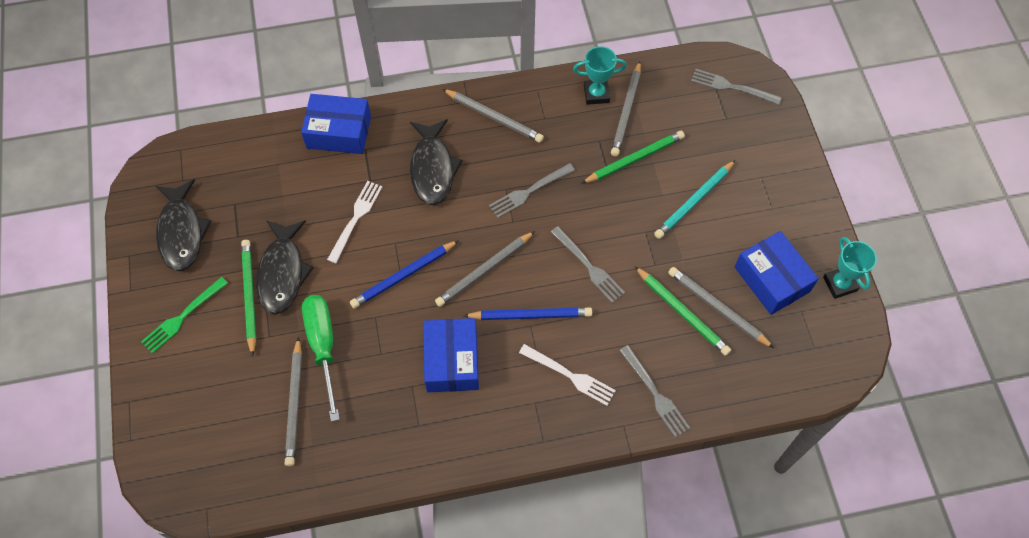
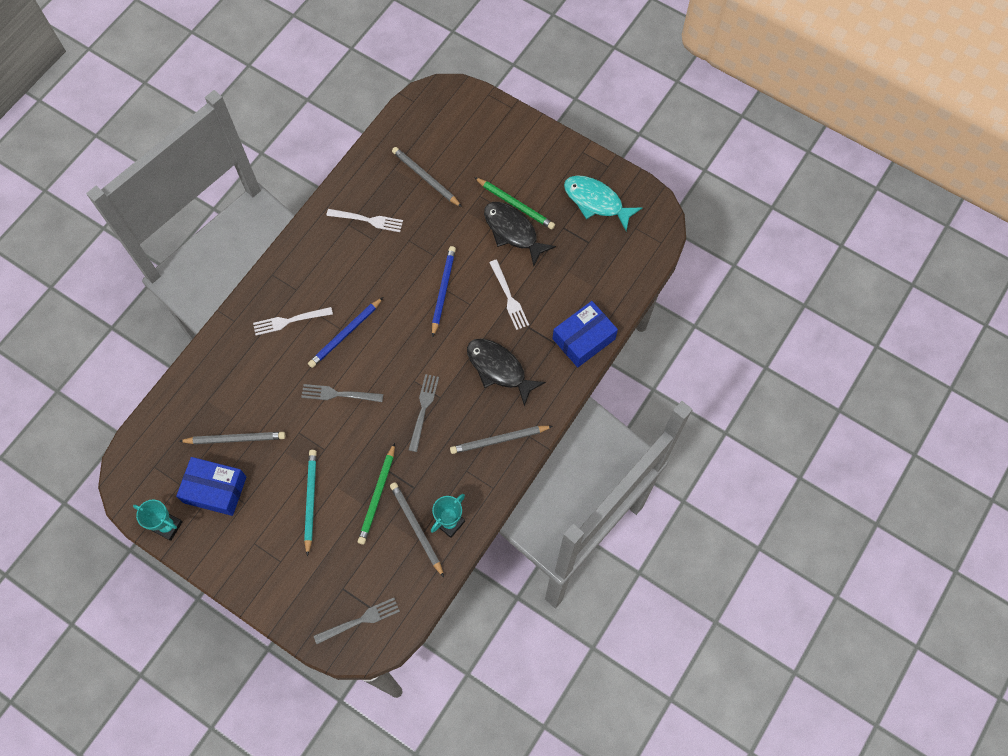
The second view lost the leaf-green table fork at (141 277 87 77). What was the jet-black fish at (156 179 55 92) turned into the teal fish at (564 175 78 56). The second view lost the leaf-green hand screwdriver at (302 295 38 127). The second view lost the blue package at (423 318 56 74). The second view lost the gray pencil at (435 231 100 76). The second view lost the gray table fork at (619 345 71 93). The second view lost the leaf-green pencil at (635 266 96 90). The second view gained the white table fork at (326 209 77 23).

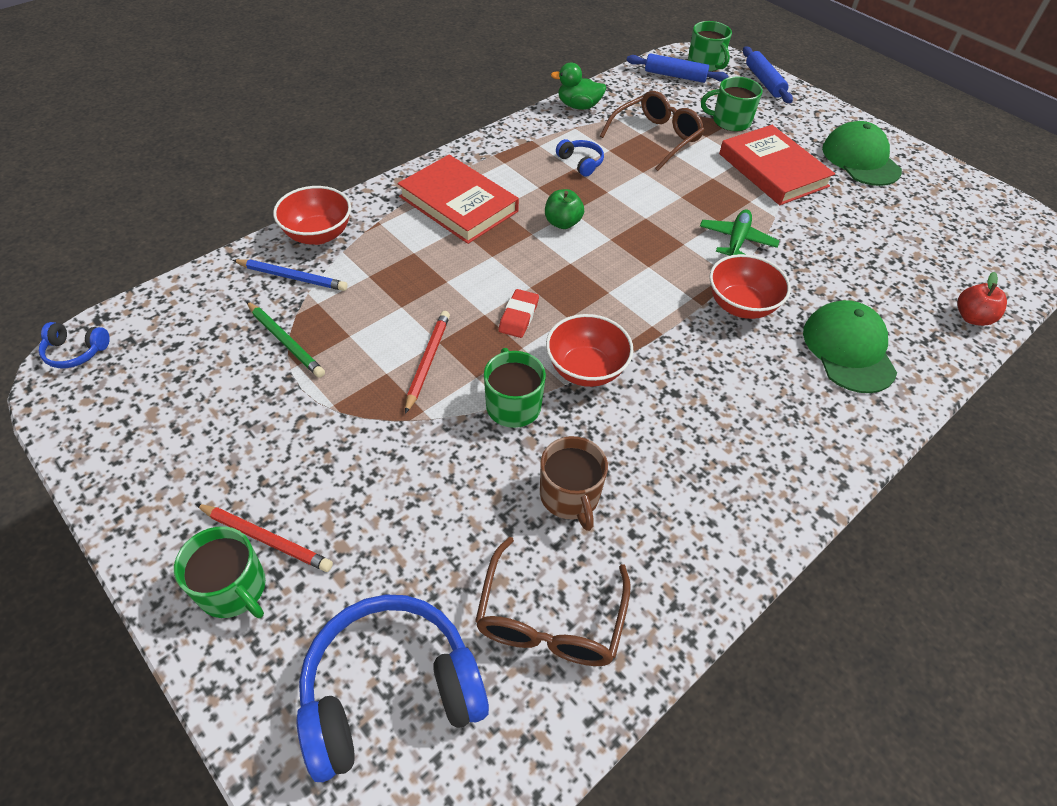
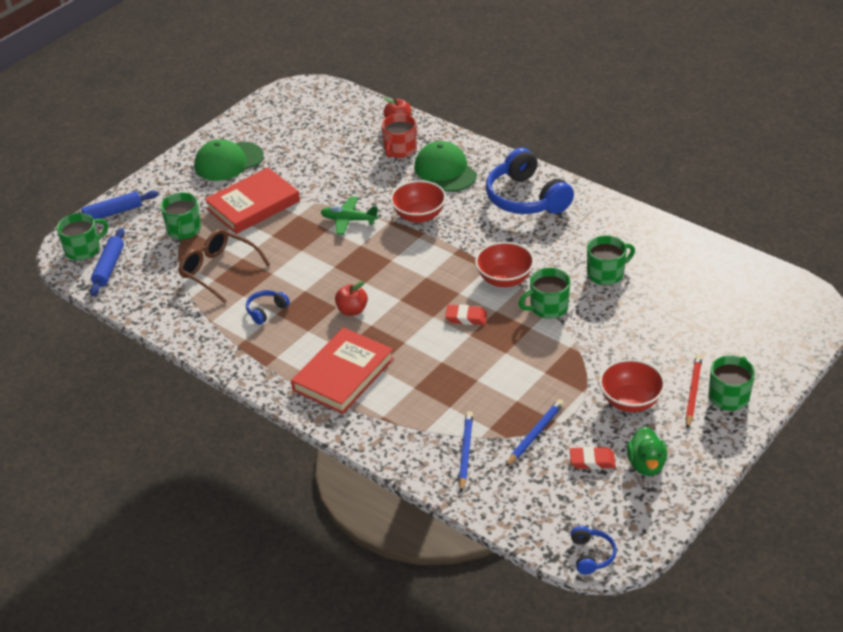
What was the leaf-green pencil at (246 301 79 77) turned into the blue pencil at (505 399 59 68). The scarlet bowl ended up elsewhere, having gone from (273 186 78 59) to (599 359 66 53). The blue headset ended up elsewhere, having gone from (297 594 192 188) to (486 148 88 66). The second view lost the scarlet pencil at (405 311 45 103). The second view lost the dark brown glasses at (475 537 155 129). What was the dark brown mug at (540 436 68 95) turned into the leaf-green mug at (587 236 48 49). What was the leaf-green toy apple at (545 189 39 40) turned into the scarlet toy apple at (335 281 33 35). The leaf-green duck ended up elsewhere, having gone from (551 63 55 47) to (627 426 40 50). The leaf-green cap at (803 300 94 93) ended up facing another way, 75 degrees clockwise from before. The second view gained the scarlet mug at (381 114 36 44). The second view gained the scarlet eraser at (570 446 46 23).

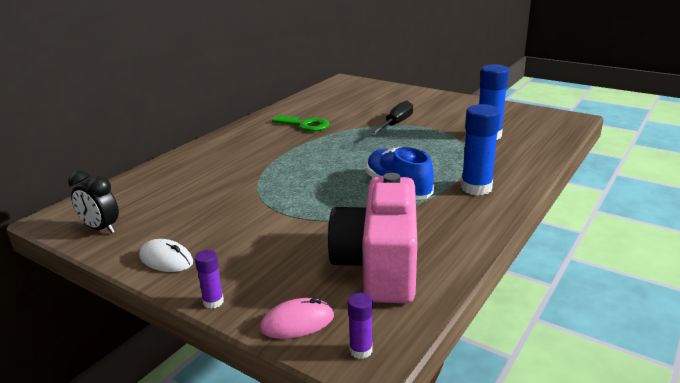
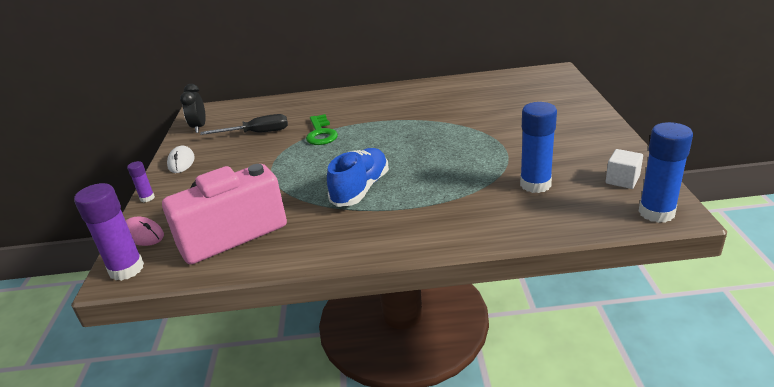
The leaf-green door key ended up elsewhere, having gone from (272 115 57 16) to (306 114 32 31). The size of the violet glue at (348 293 25 66) changed by a factor of 1.98. The jet-black hand screwdriver ended up elsewhere, having gone from (369 101 44 35) to (200 114 88 21). The blue glue ended up elsewhere, having gone from (461 104 40 92) to (638 122 55 101). The second view gained the white cube at (606 149 37 40).

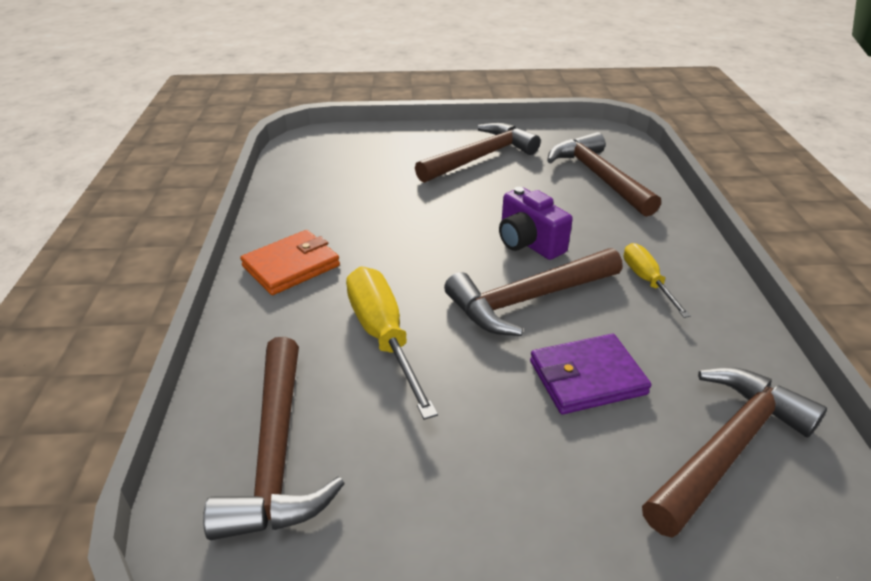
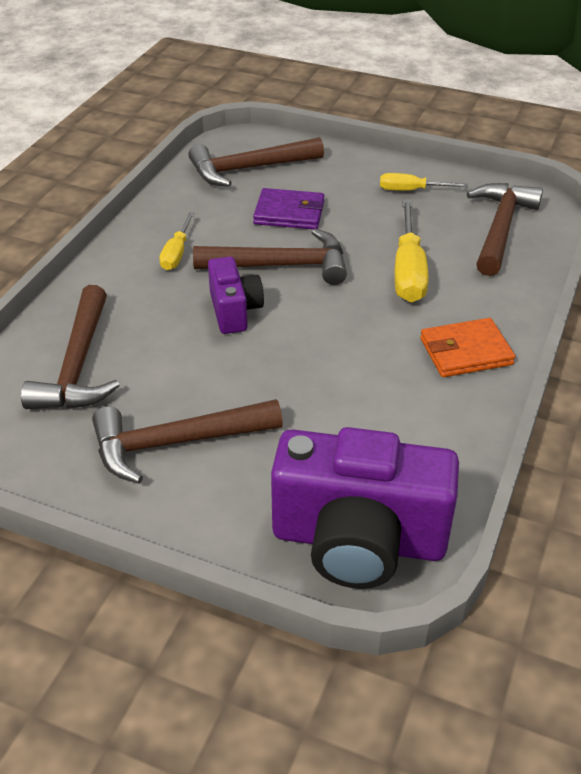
The second view gained the violet photo camera at (271 427 188 162). The second view gained the golden hand screwdriver at (380 173 88 18).

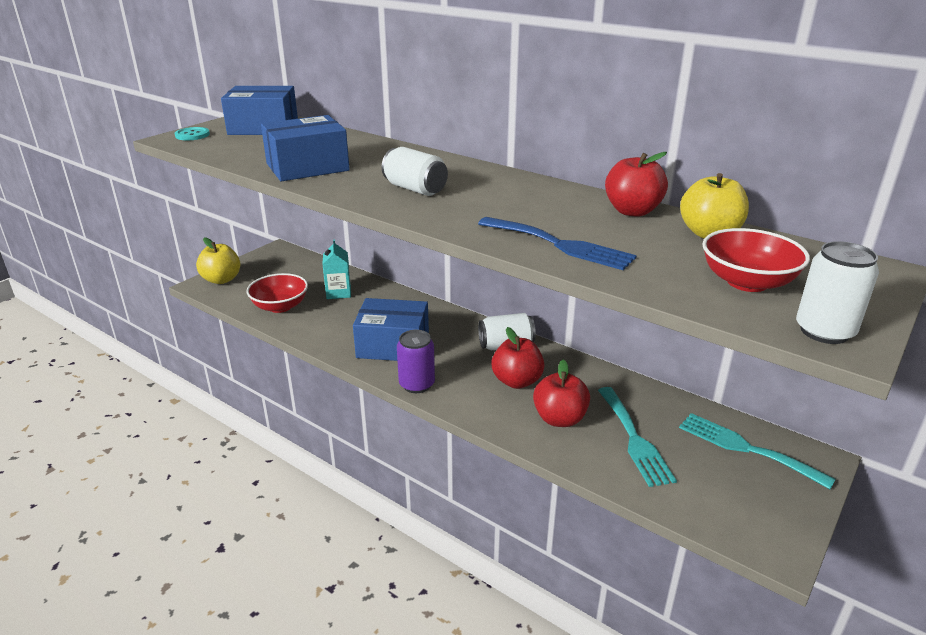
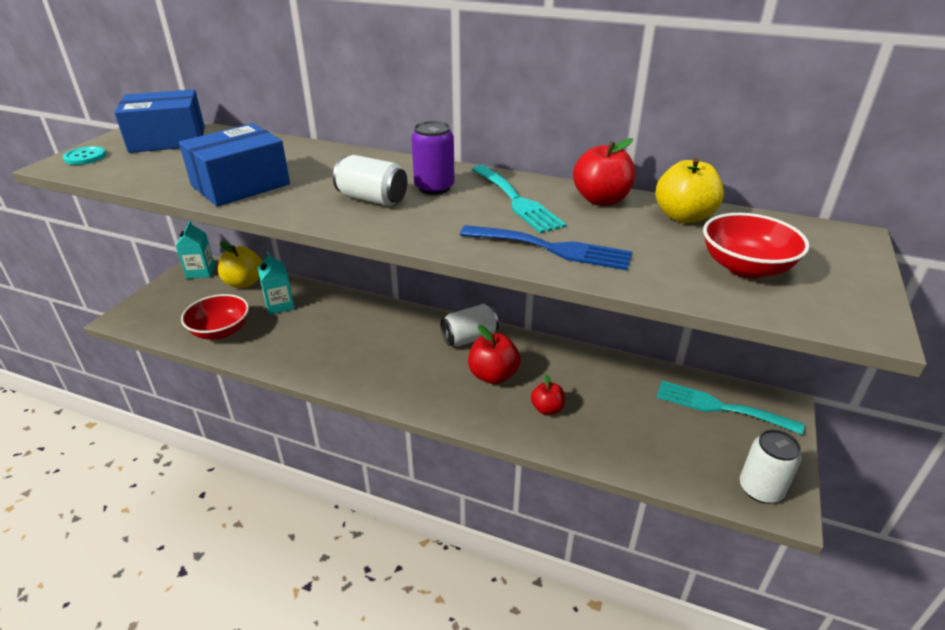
The golden toy apple ended up elsewhere, having gone from (196 237 44 47) to (218 242 44 46). The second view lost the blue package at (353 298 76 63). The violet can ended up elsewhere, having gone from (397 330 38 63) to (411 121 44 74). The size of the scarlet toy apple at (533 360 57 67) changed by a factor of 0.62. The teal table fork ended up elsewhere, having gone from (598 387 79 100) to (472 165 95 69). The white can ended up elsewhere, having gone from (796 241 83 103) to (740 429 62 74). The second view gained the teal juice carton at (176 221 39 58).

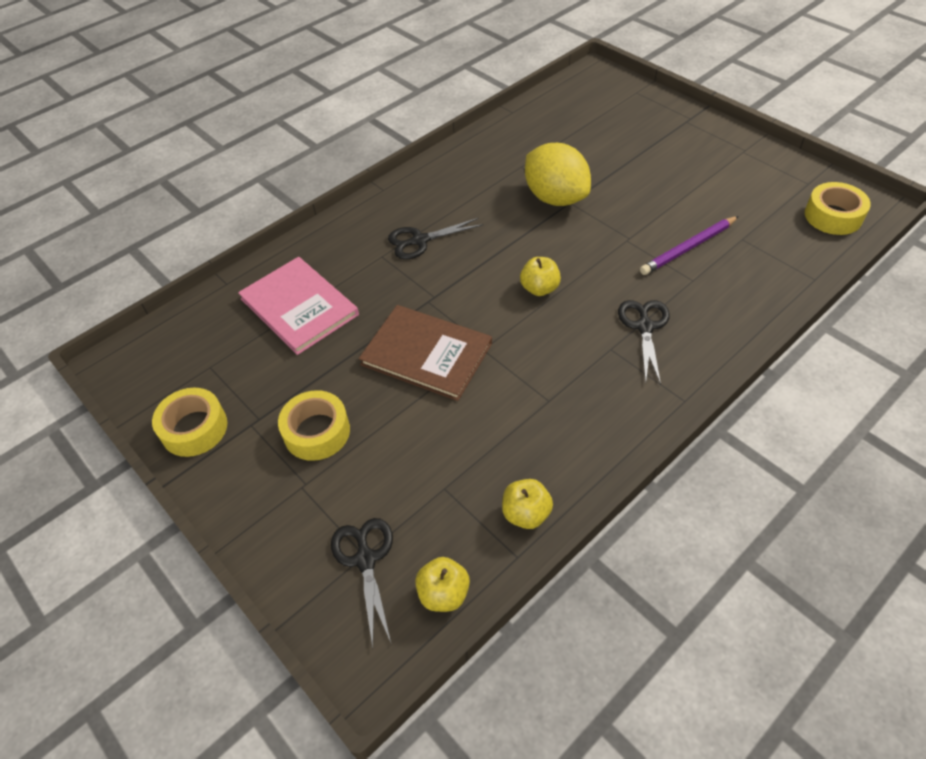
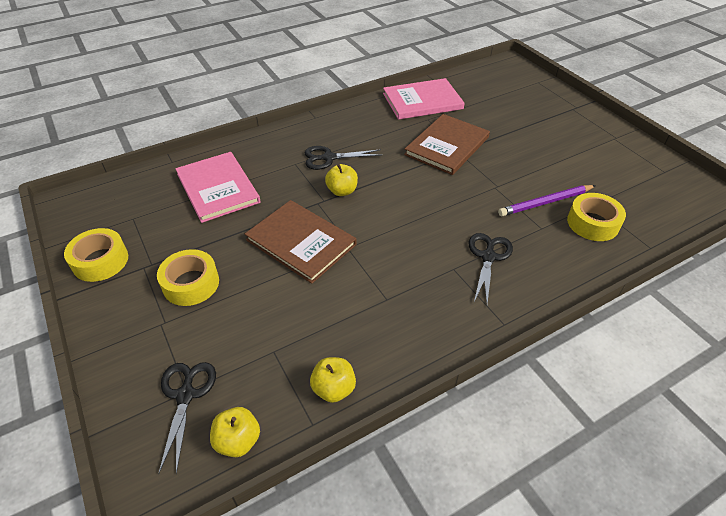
The golden toy apple ended up elsewhere, having gone from (520 257 41 39) to (325 164 33 32). Where the golden lemon stood at (525 143 66 63), the dark brown hardback came to stand at (404 114 86 61). The golden roll of tape ended up elsewhere, having gone from (805 182 66 53) to (567 193 59 48). The second view gained the rose-pink hardback at (383 78 82 42).

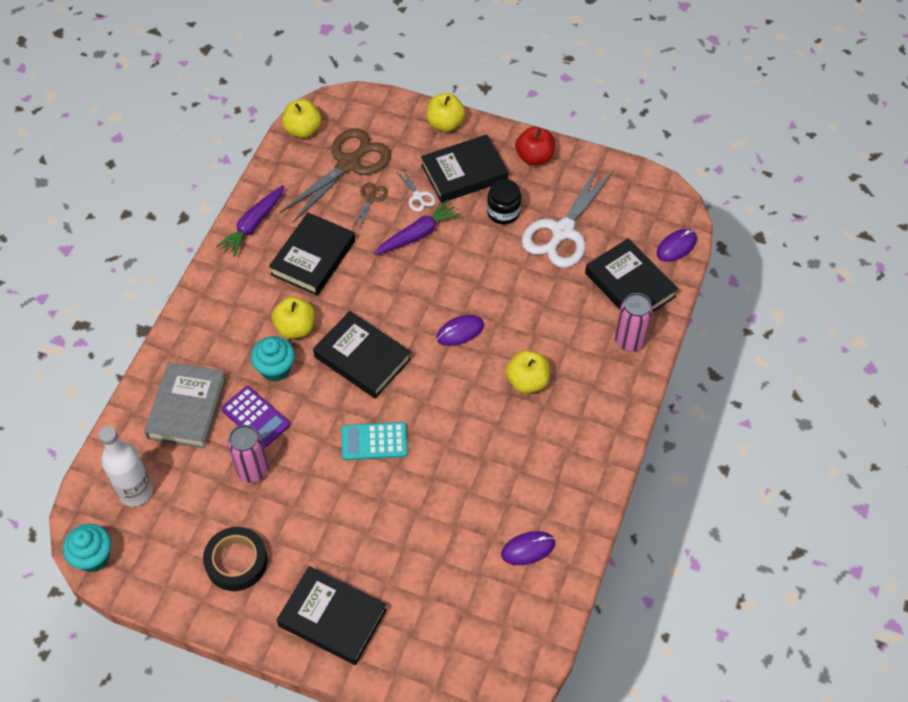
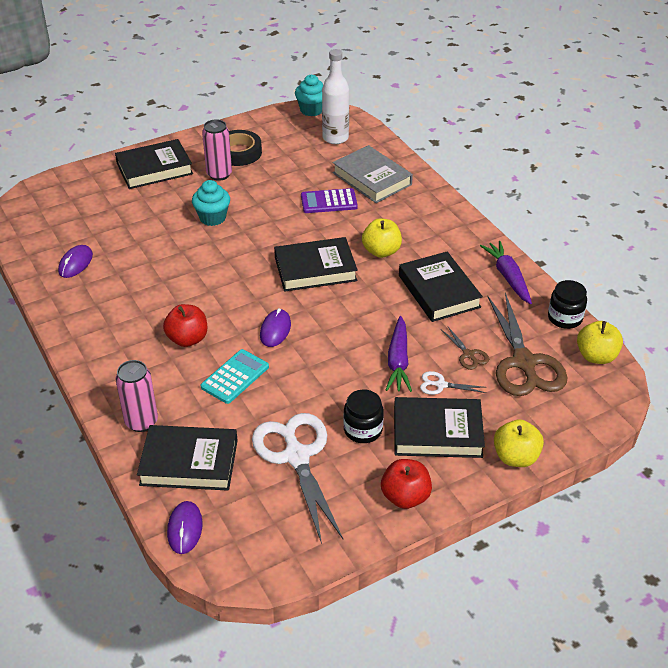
The rose-pink can ended up elsewhere, having gone from (228 425 41 58) to (202 119 30 62). The teal muffin ended up elsewhere, having gone from (251 336 44 46) to (192 180 38 46). The teal pocket calculator ended up elsewhere, having gone from (342 422 66 38) to (201 349 68 55). The jet-black hardback at (421 134 87 69) ended up facing another way, 75 degrees clockwise from before. What was the golden toy apple at (506 350 44 43) turned into the scarlet toy apple at (163 304 44 43). The second view gained the jet-black preserve jar at (548 280 39 49).

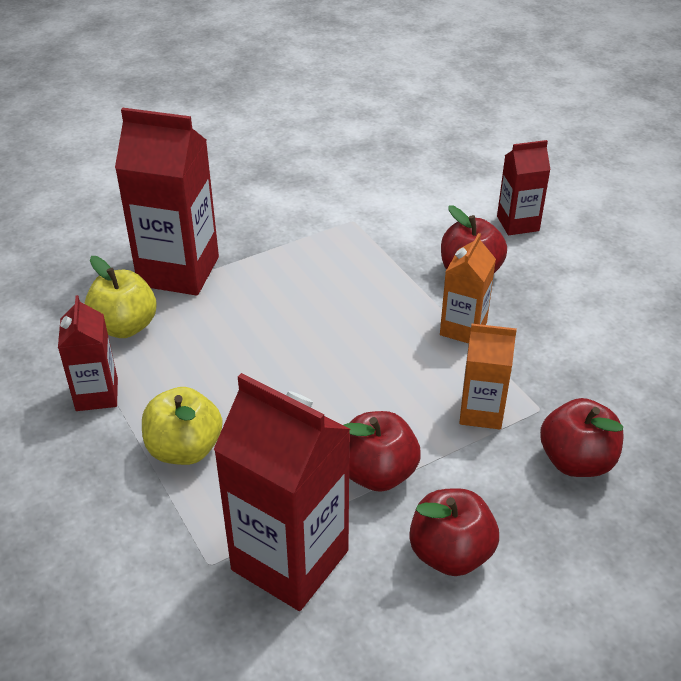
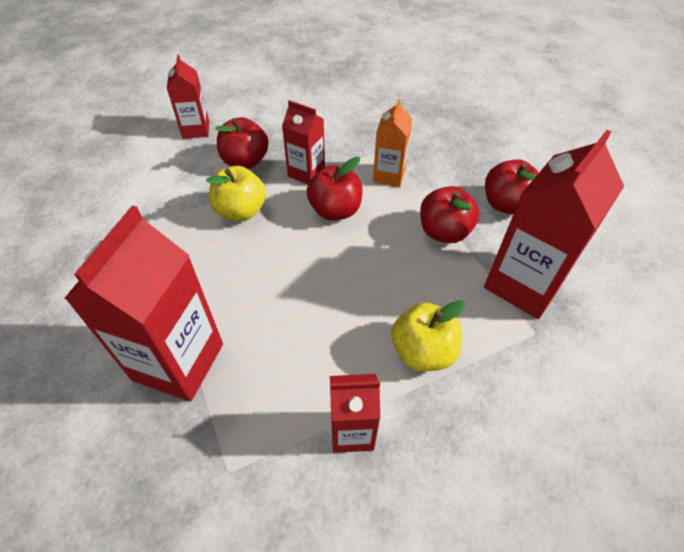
The golden toy apple ended up elsewhere, having gone from (84 256 73 82) to (206 166 60 55). What was the orange-coloured juice carton at (440 233 56 111) turned into the scarlet juice carton at (282 100 43 84). The scarlet toy apple ended up elsewhere, having gone from (540 398 84 79) to (307 157 56 64).

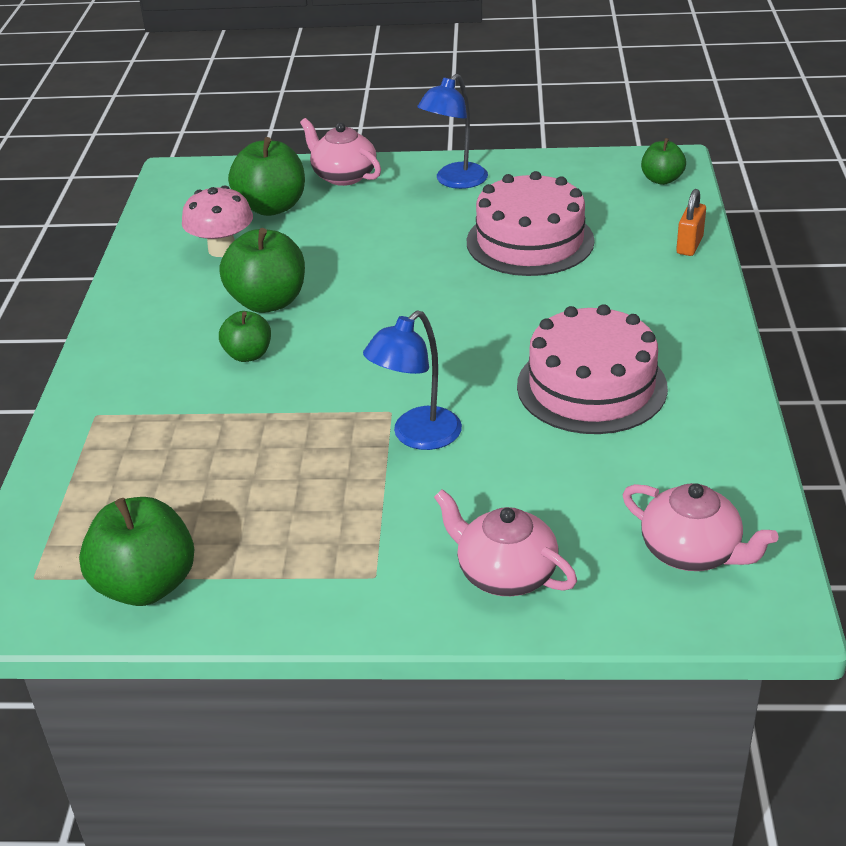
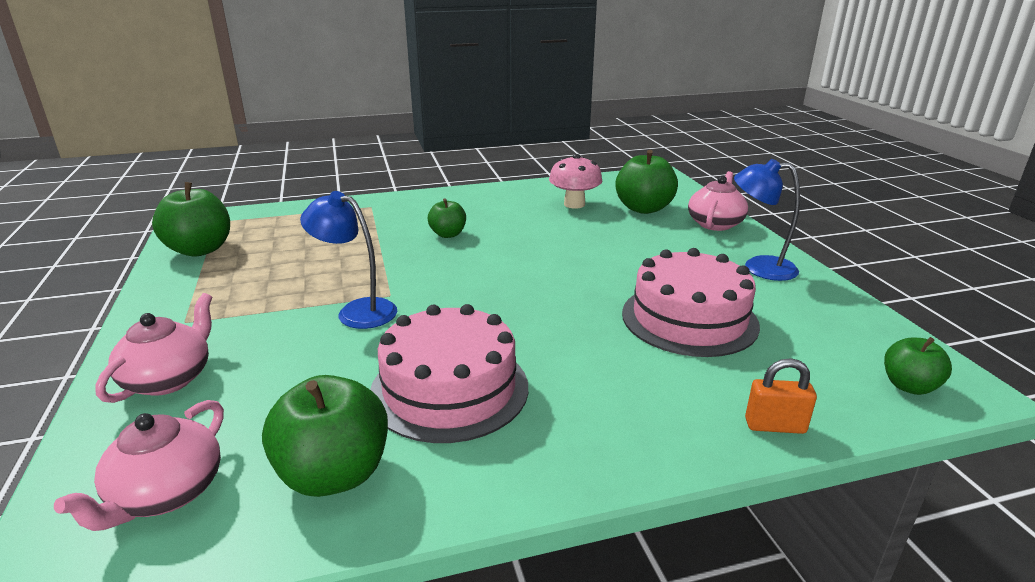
The leaf-green toy apple ended up elsewhere, having gone from (220 228 85 85) to (262 375 126 122).

